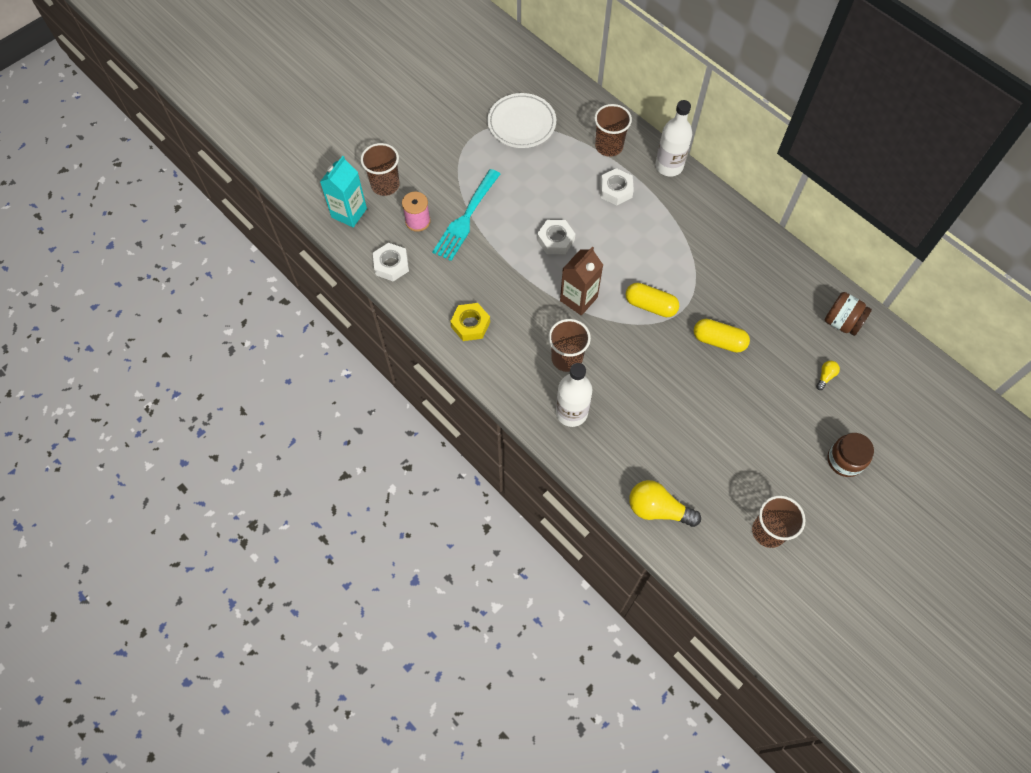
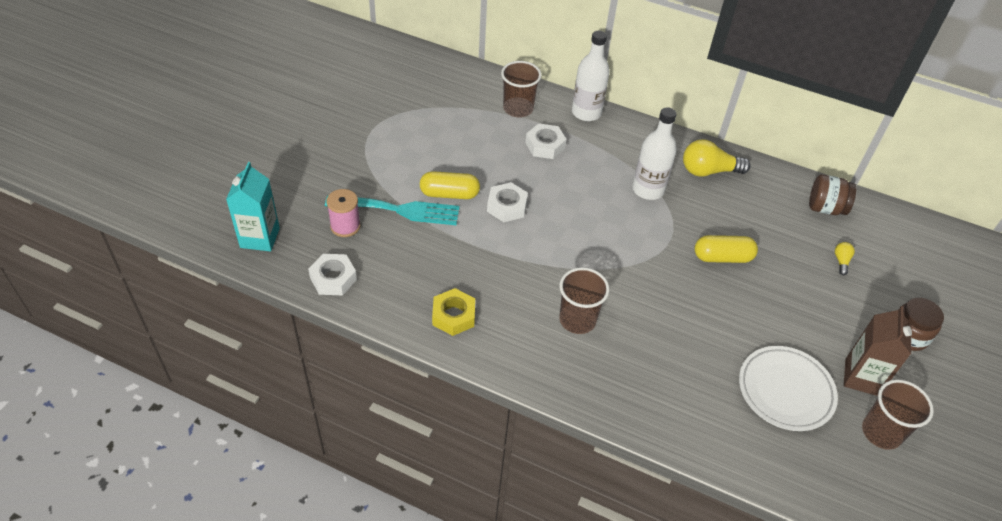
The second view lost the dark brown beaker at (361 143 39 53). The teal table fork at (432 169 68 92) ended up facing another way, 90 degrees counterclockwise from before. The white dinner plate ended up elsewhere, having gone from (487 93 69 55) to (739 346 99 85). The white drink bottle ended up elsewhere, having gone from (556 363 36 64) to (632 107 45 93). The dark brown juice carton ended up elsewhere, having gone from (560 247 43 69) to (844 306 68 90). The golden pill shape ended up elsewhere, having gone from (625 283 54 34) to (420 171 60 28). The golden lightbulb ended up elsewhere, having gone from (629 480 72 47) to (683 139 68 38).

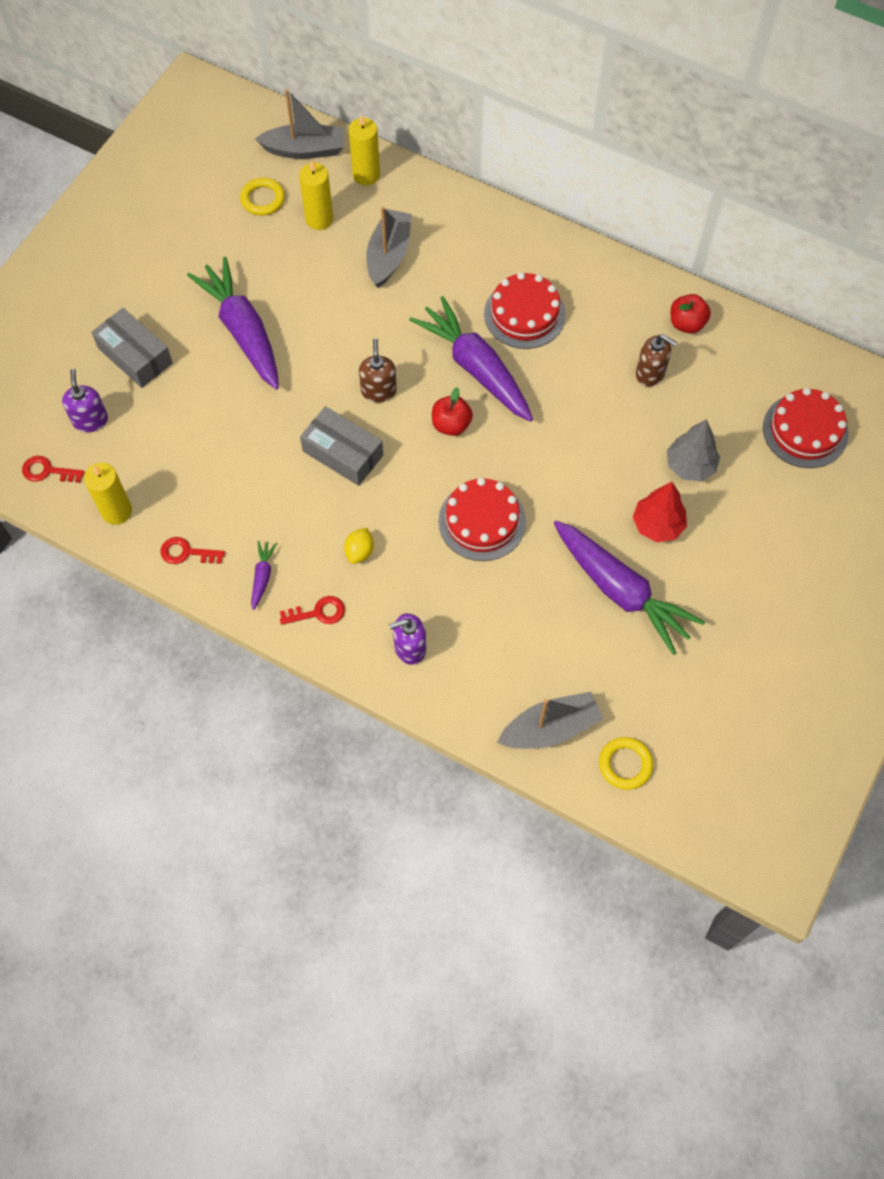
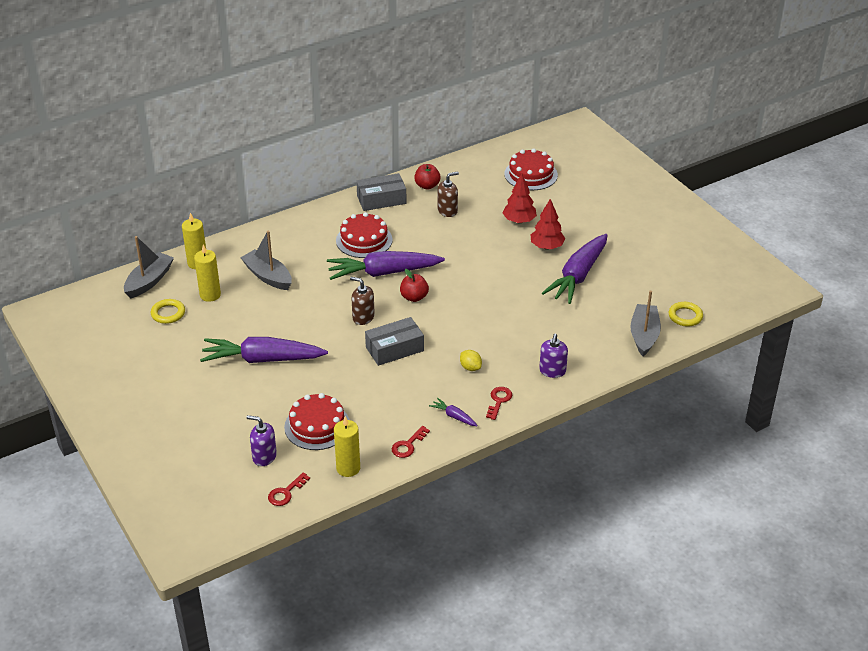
The gray package ended up elsewhere, having gone from (91 308 82 80) to (356 173 51 38). The scarlet cake ended up elsewhere, having gone from (438 478 88 83) to (284 393 66 57). The violet carrot at (554 520 151 135) ended up facing another way, 135 degrees clockwise from before. What was the gray tree at (667 419 53 63) turned into the scarlet tree at (503 173 34 51).

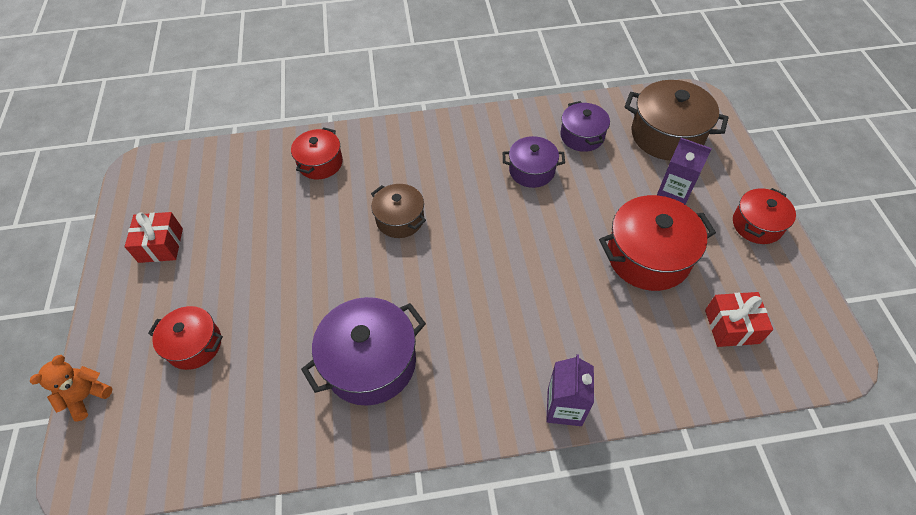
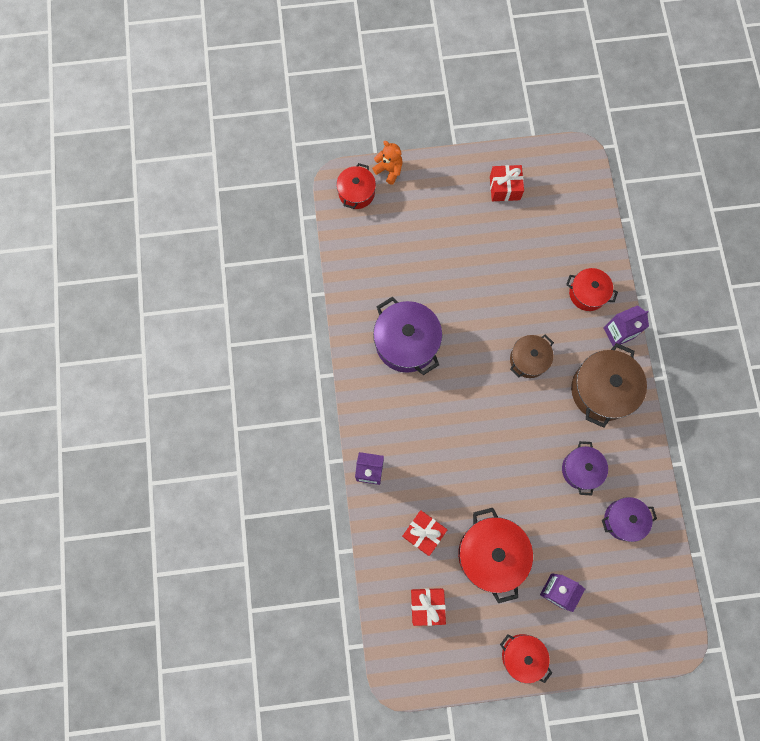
The scarlet stockpot ended up elsewhere, having gone from (148 306 75 64) to (336 163 40 46). The dark brown stockpot ended up elsewhere, having gone from (624 80 105 80) to (571 343 76 85). The second view gained the scarlet wrapped gift at (402 511 45 45). The second view gained the violet juice carton at (603 305 46 41).

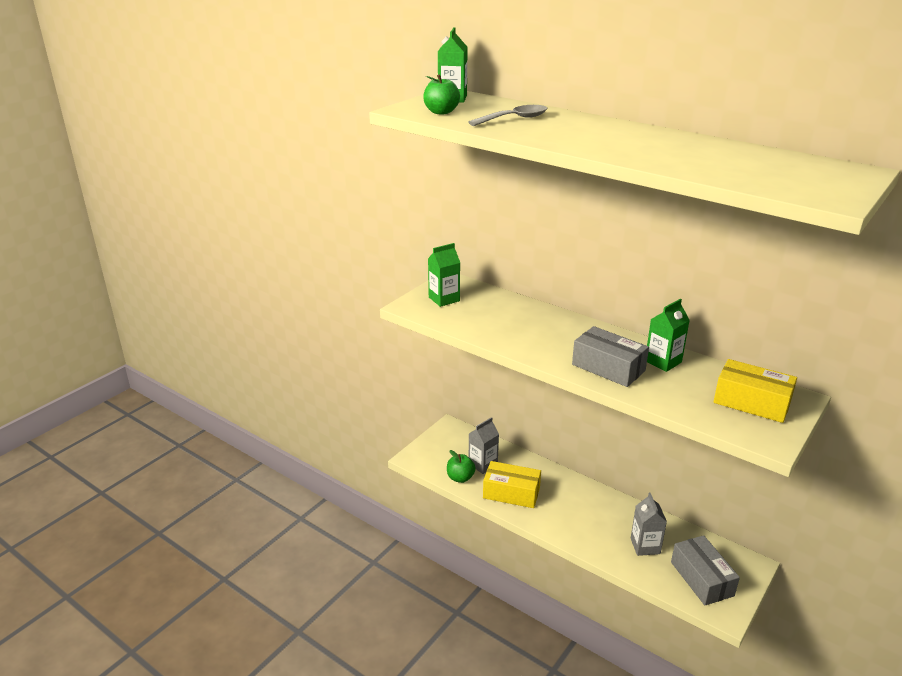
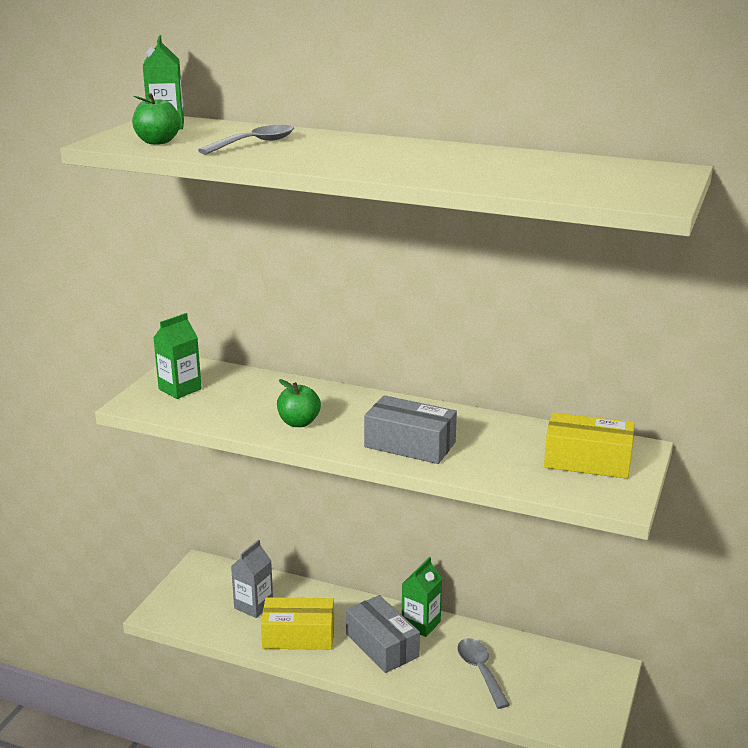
The leaf-green toy apple ended up elsewhere, having gone from (447 450 29 33) to (277 379 44 48). Where the gray juice carton stood at (631 493 36 63), the gray spoon came to stand at (457 638 53 71). The leaf-green juice carton ended up elsewhere, having gone from (647 299 43 73) to (402 557 40 80). The gray package ended up elsewhere, having gone from (671 535 69 70) to (346 595 74 78).

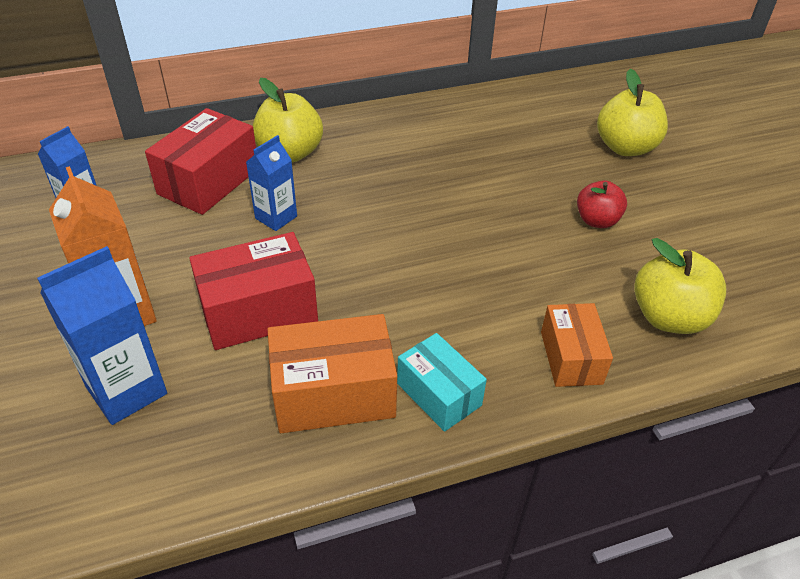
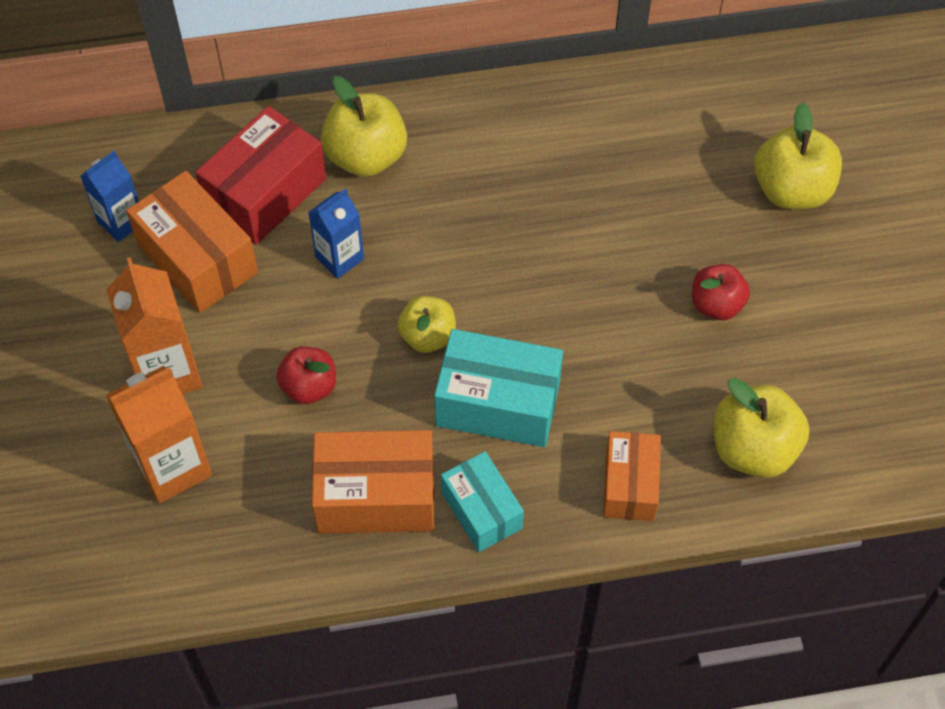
What was the blue juice carton at (37 246 130 179) turned into the orange-coloured juice carton at (106 366 106 137). Where the scarlet package stood at (189 232 129 118), the scarlet toy apple came to stand at (276 346 60 58). The second view gained the orange-coloured package at (126 171 132 142). The second view gained the golden toy apple at (398 296 58 57). The second view gained the teal package at (434 329 129 118).

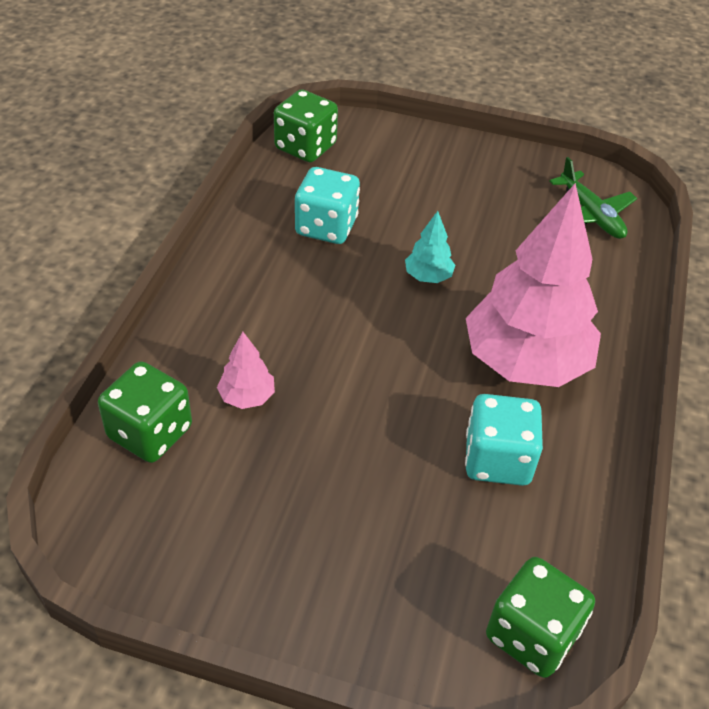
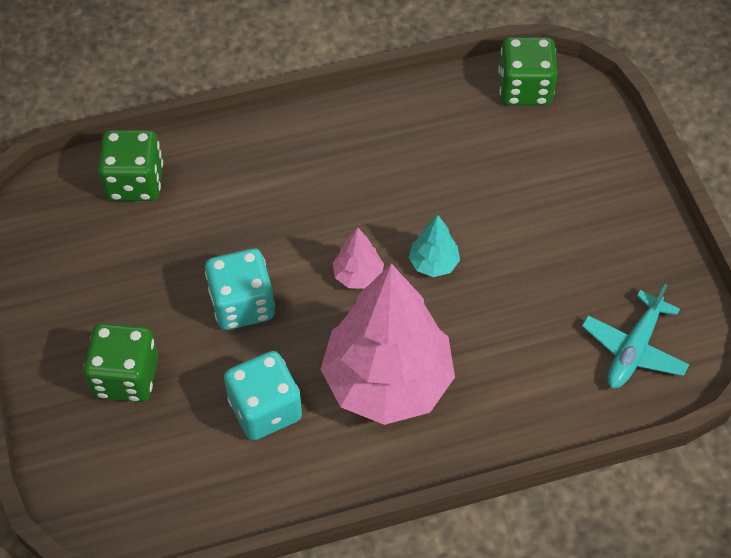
The rose-pink tree ended up elsewhere, having gone from (217 332 58 77) to (333 228 51 61). The teal dice ended up elsewhere, having gone from (295 167 65 77) to (205 248 70 82). The leaf-green dice ended up elsewhere, having gone from (486 557 109 121) to (83 323 75 79). What was the leaf-green toy plane at (549 157 88 82) turned into the teal toy plane at (582 284 107 105).

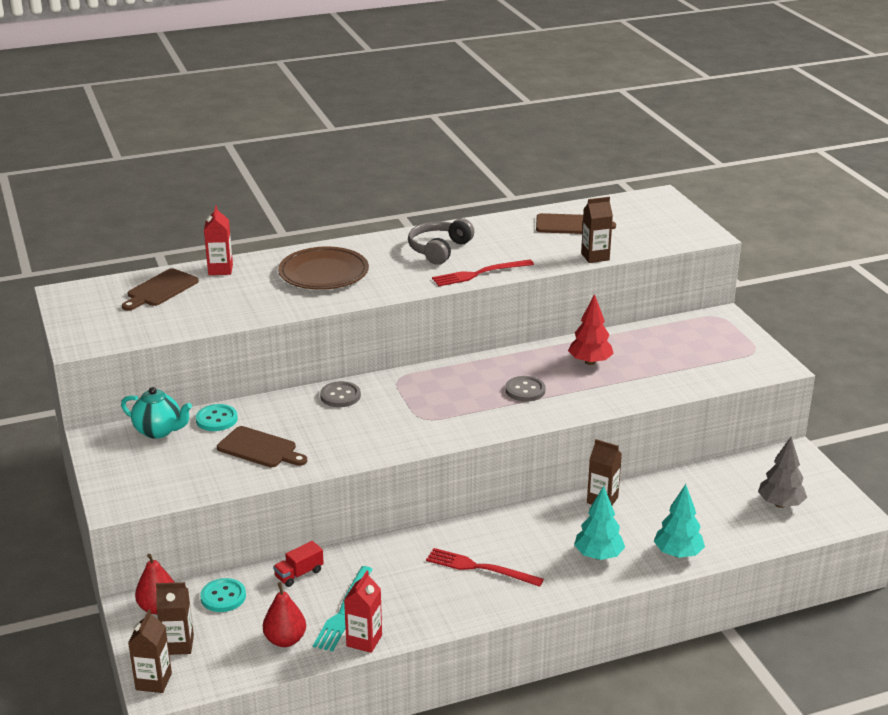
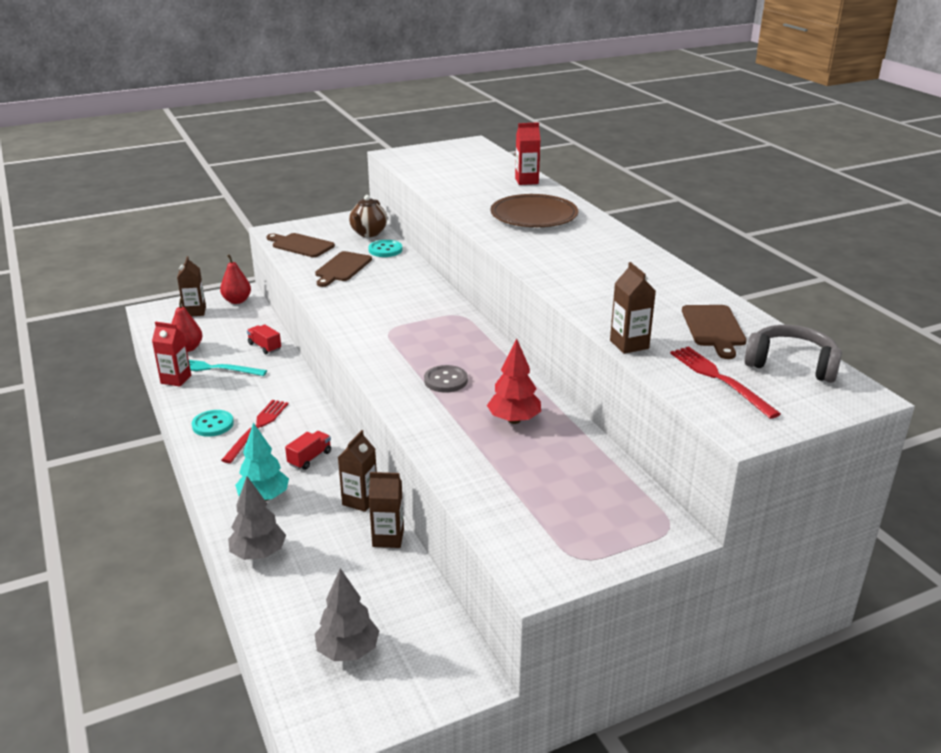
What was the teal tea pot at (121 387 71 52) turned into the dark brown tea pot at (349 195 38 42). The dark brown bread board ended up elsewhere, having gone from (122 269 77 42) to (266 233 69 24). The dark brown juice carton ended up elsewhere, having gone from (128 609 44 84) to (369 472 35 76). The teal shirt button ended up elsewhere, having gone from (200 578 46 34) to (192 410 42 27). The second view lost the gray shirt button at (320 381 41 26). The gray headset ended up elsewhere, having gone from (408 218 66 47) to (744 325 98 58). The scarlet table fork ended up elsewhere, having gone from (432 259 102 27) to (670 346 111 73). What was the teal tree at (654 484 51 74) turned into the gray tree at (228 476 58 84). The second view gained the scarlet truck at (285 431 46 39).

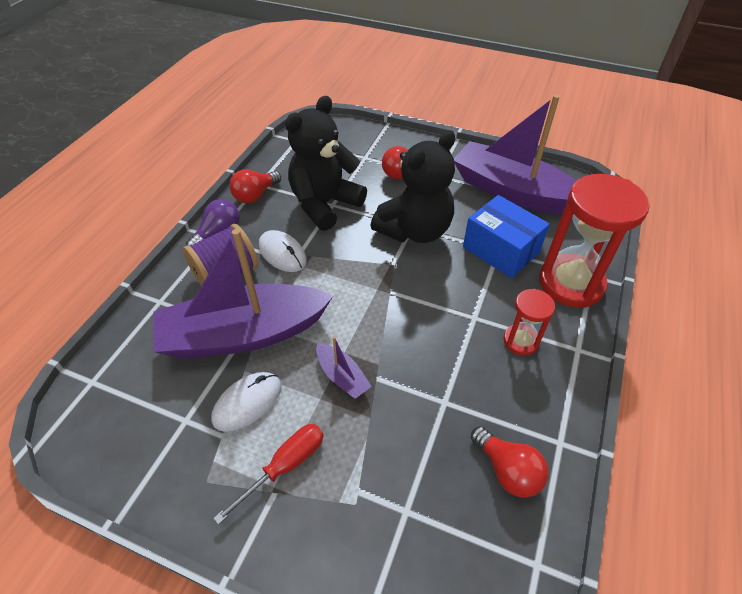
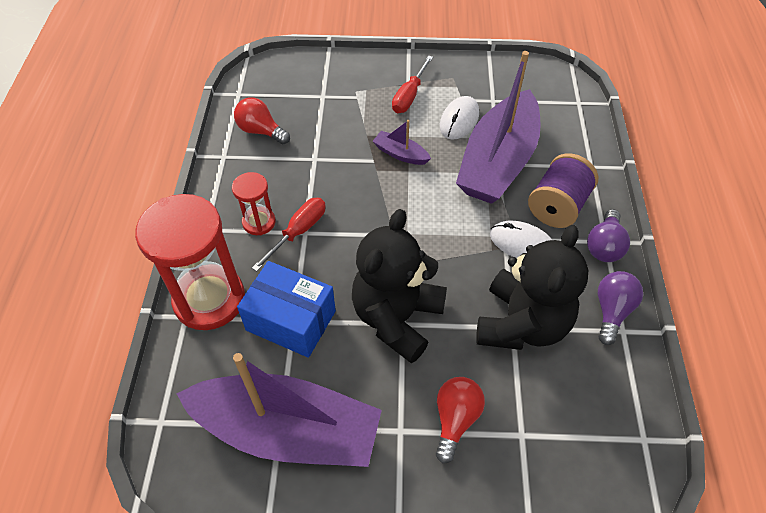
The violet boat at (153 229 180 130) ended up facing another way, 150 degrees clockwise from before. What was the scarlet lightbulb at (230 169 51 34) turned into the violet lightbulb at (598 271 45 74). The second view gained the scarlet hand screwdriver at (252 198 74 73).

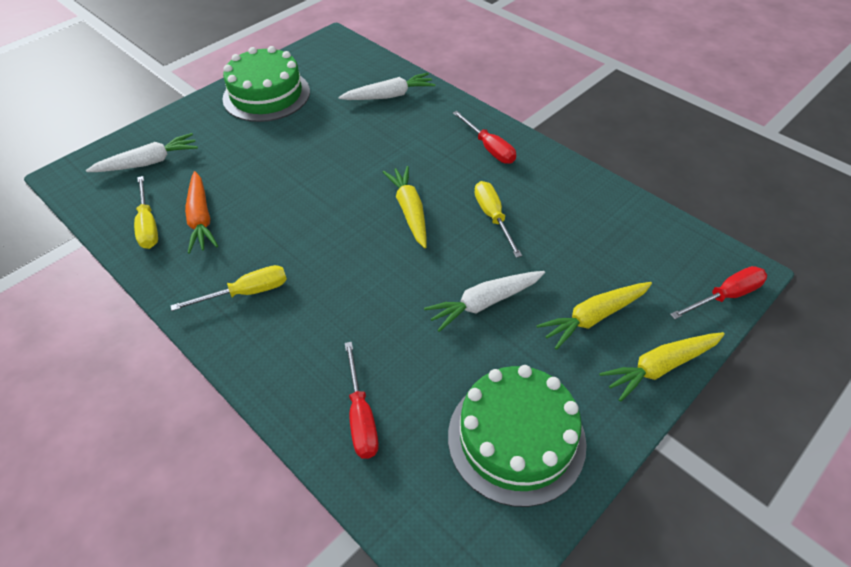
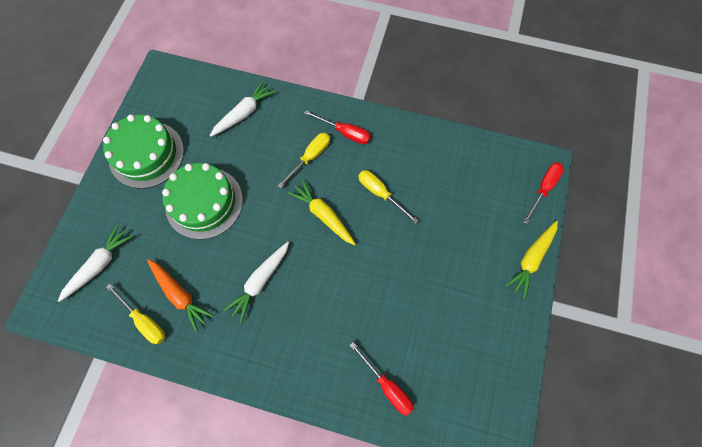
The golden hand screwdriver ended up elsewhere, having gone from (171 265 116 46) to (278 133 52 56). The white carrot ended up elsewhere, having gone from (424 271 121 61) to (224 242 65 81). The leaf-green cake ended up elsewhere, having gone from (448 365 139 142) to (162 163 81 77). The second view lost the golden carrot at (536 282 116 68).

